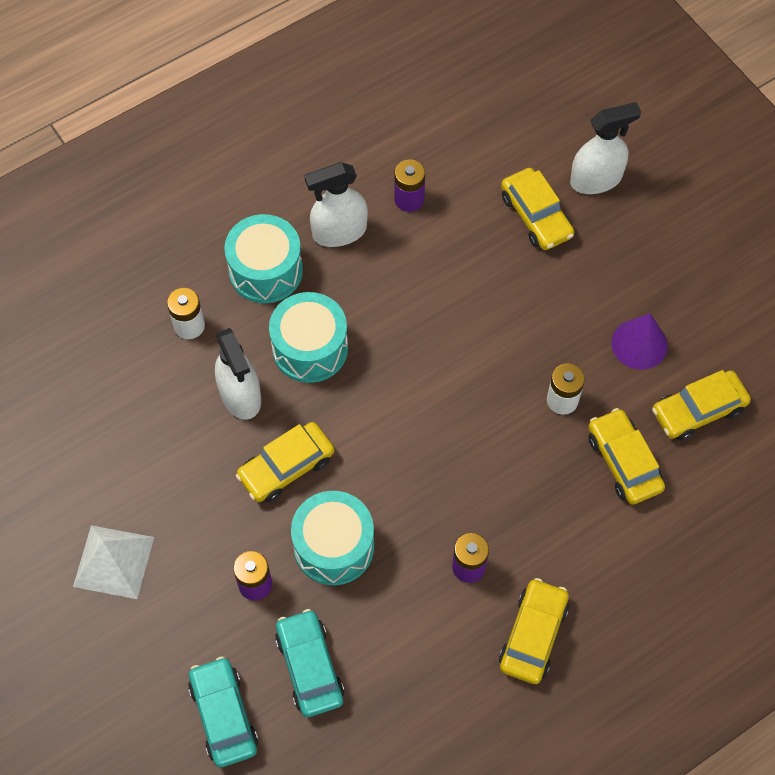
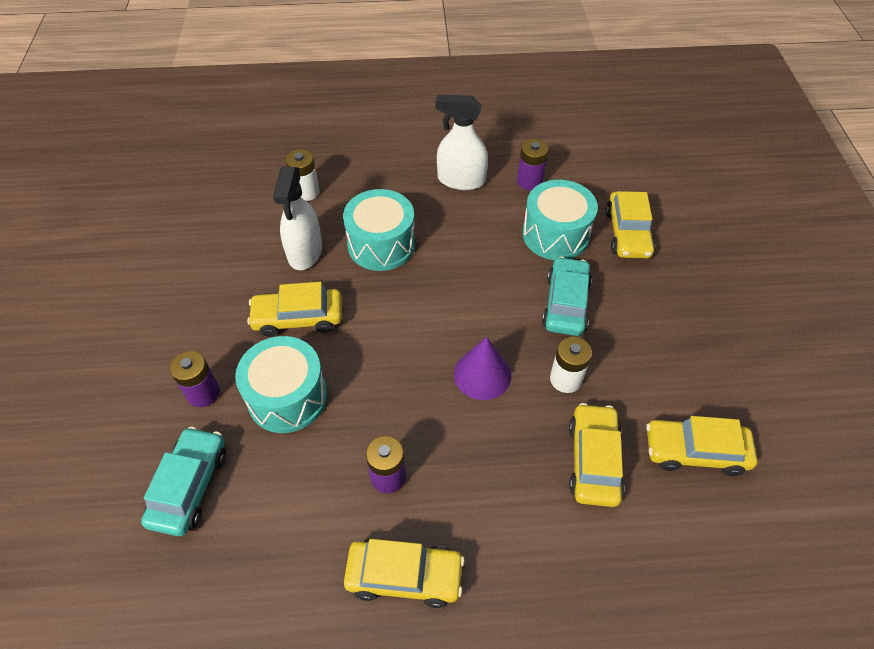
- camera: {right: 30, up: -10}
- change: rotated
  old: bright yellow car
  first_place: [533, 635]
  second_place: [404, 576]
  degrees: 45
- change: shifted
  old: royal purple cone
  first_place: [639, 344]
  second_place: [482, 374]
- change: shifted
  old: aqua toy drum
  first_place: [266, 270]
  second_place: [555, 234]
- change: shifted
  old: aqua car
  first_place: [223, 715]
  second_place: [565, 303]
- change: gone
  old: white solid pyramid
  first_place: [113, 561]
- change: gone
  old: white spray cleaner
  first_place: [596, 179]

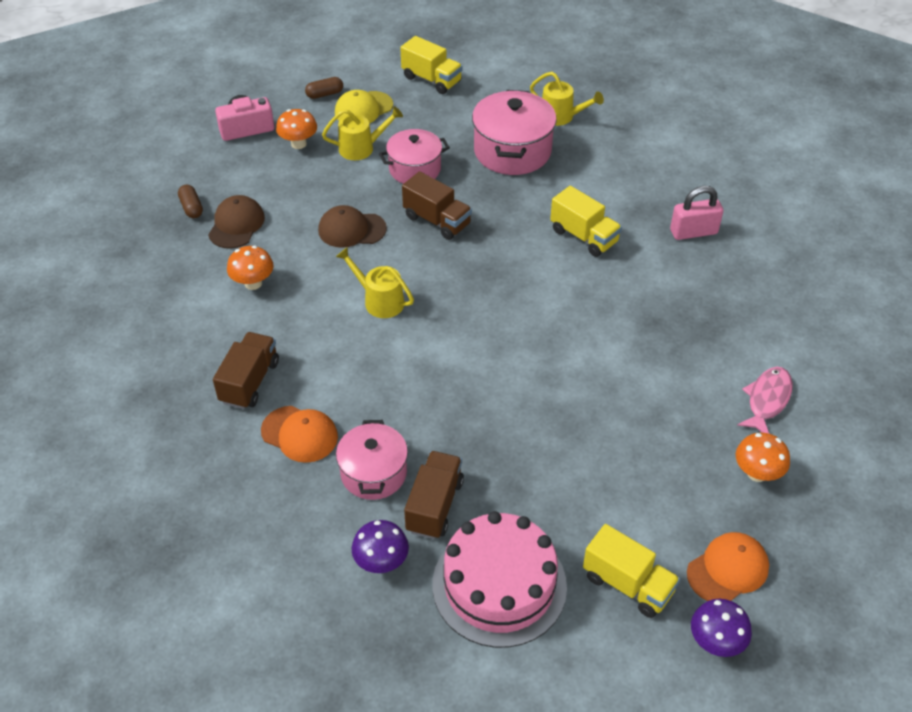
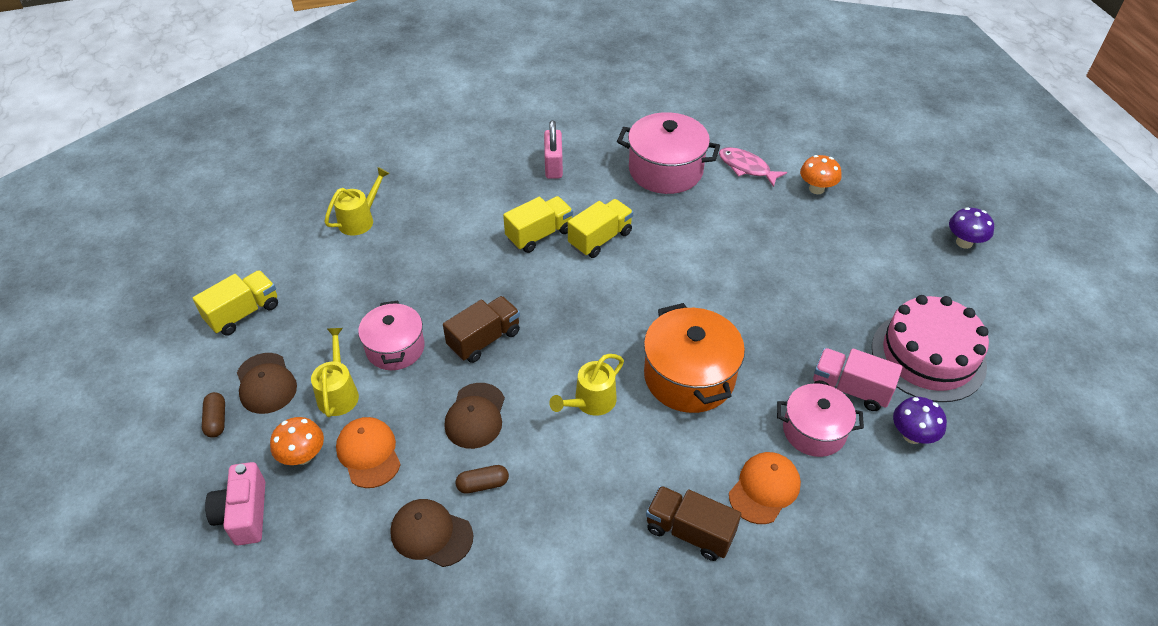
- camera: {right: -80, up: 0}
- change: repainted
  old: bright yellow peaked cap
  new: dark brown peaked cap
  first_place: [363, 109]
  second_place: [266, 383]
- change: shifted
  old: bright orange peaked cap
  first_place: [728, 569]
  second_place: [368, 453]
- change: shifted
  old: dark brown capsule
  first_place: [191, 208]
  second_place: [483, 484]
- change: shifted
  old: bright yellow lorry
  first_place: [628, 584]
  second_place: [600, 239]
- change: shifted
  old: pink pot
  first_place: [512, 151]
  second_place: [665, 170]
- change: new
  new: bright orange pot
  second_place: [689, 377]
- change: repainted
  old: dark brown lorry
  new: pink lorry
  first_place: [434, 505]
  second_place: [850, 389]
- change: gone
  old: bright orange toadstool
  first_place: [253, 283]

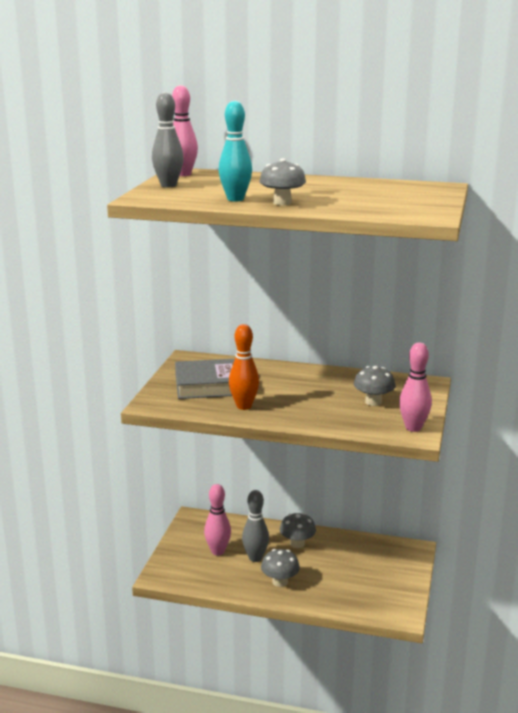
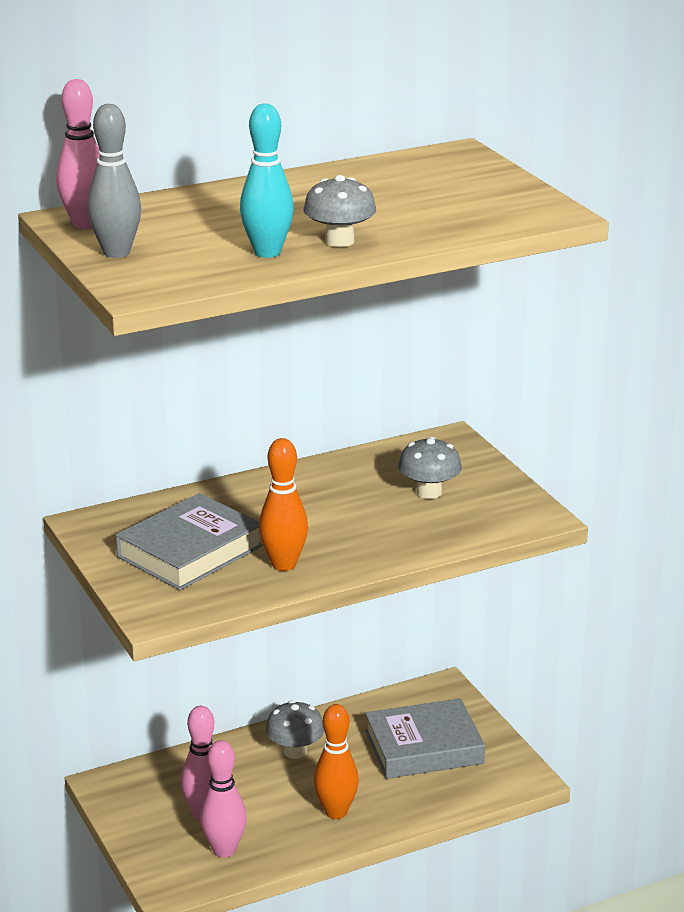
- camera: {right: -40, up: 5}
- change: shifted
  old: pink bowling pin
  first_place: [413, 428]
  second_place: [224, 850]
- change: swapped
  old: gray toadstool
  new: bright orange bowling pin
  first_place: [280, 582]
  second_place: [336, 812]
- change: new
  new: gray book
  second_place: [424, 747]
- change: gone
  old: gray bowling pin
  first_place: [255, 558]

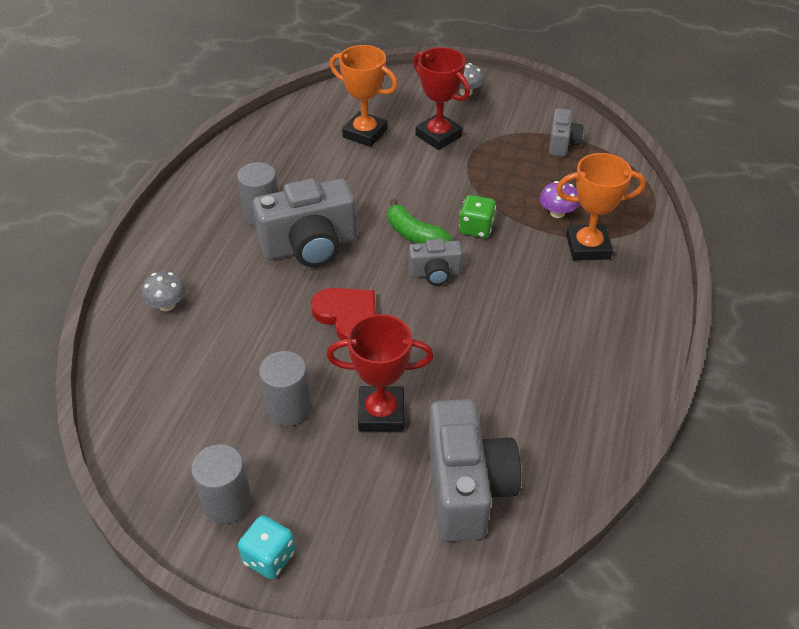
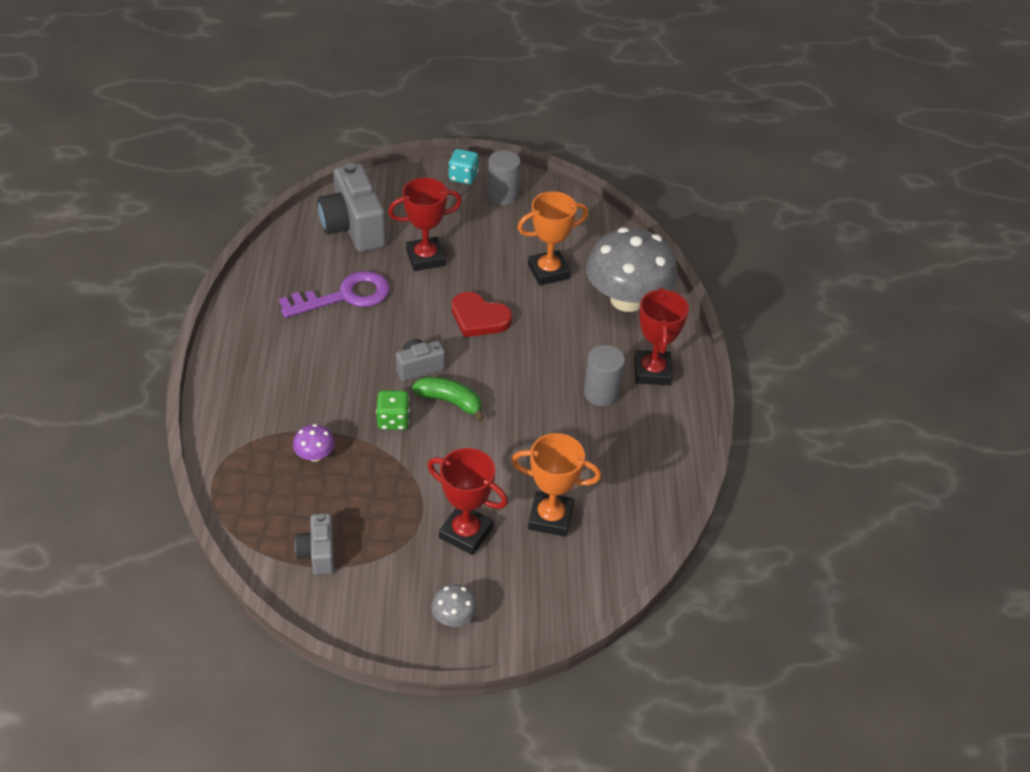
- camera: {right: 160, up: 0}
- change: new
  new: royal purple latchkey
  second_place: [345, 296]
- change: shifted
  old: bright orange trophy
  first_place: [587, 247]
  second_place: [548, 271]
- change: scaled
  old: gray toadstool
  first_place: [167, 305]
  second_place: [627, 299]
  factor: 2.48
- change: new
  new: red trophy
  second_place: [652, 371]
- change: gone
  old: gray camera
  first_place: [310, 246]
- change: gone
  old: gray solid cylinder
  first_place: [288, 408]

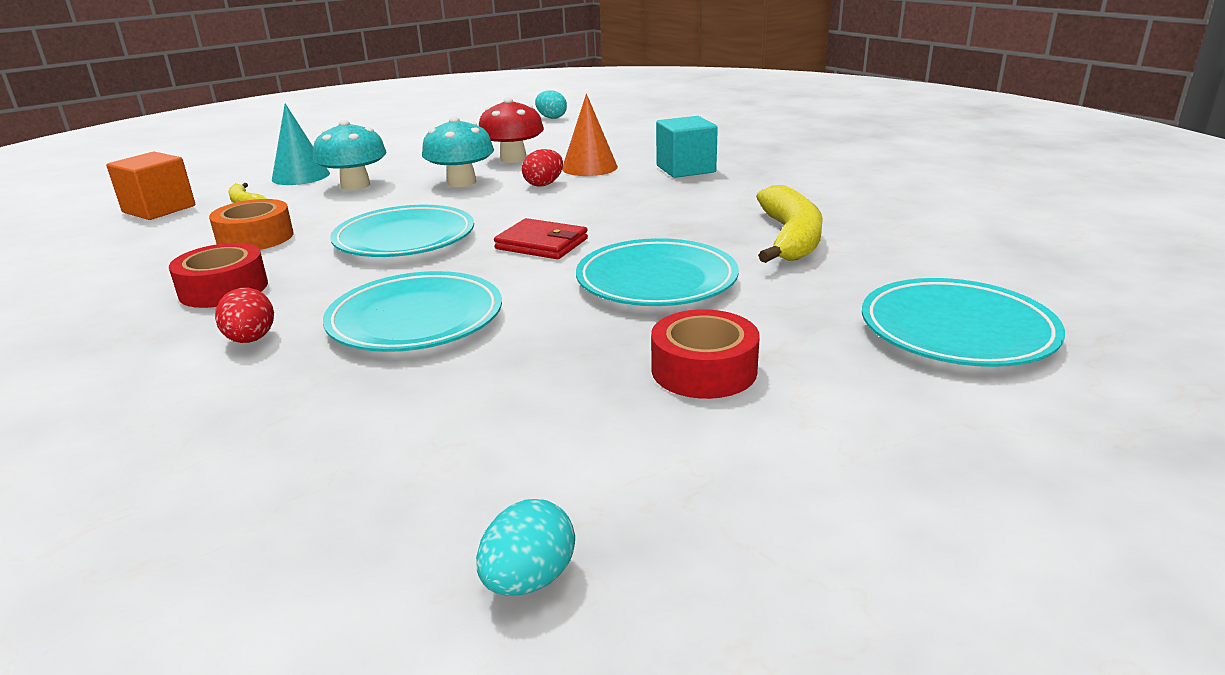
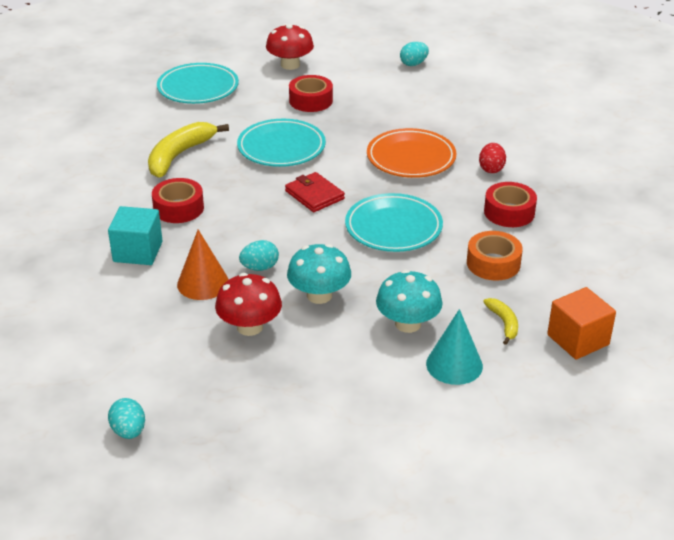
- camera: {right: -155, up: 10}
- change: new
  new: red sticky tape
  second_place: [178, 208]
- change: repainted
  old: red egg
  new: aqua egg
  first_place: [544, 184]
  second_place: [260, 267]
- change: new
  new: red toadstool
  second_place: [290, 65]
- change: repainted
  old: aqua flat dish
  new: bright orange flat dish
  first_place: [416, 320]
  second_place: [411, 158]

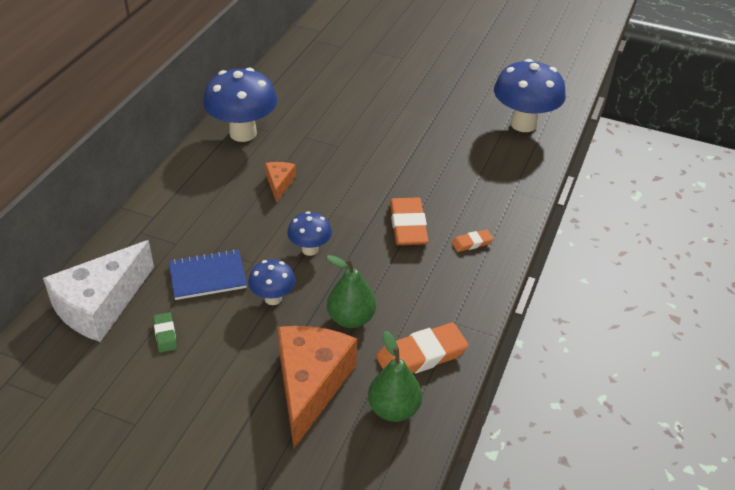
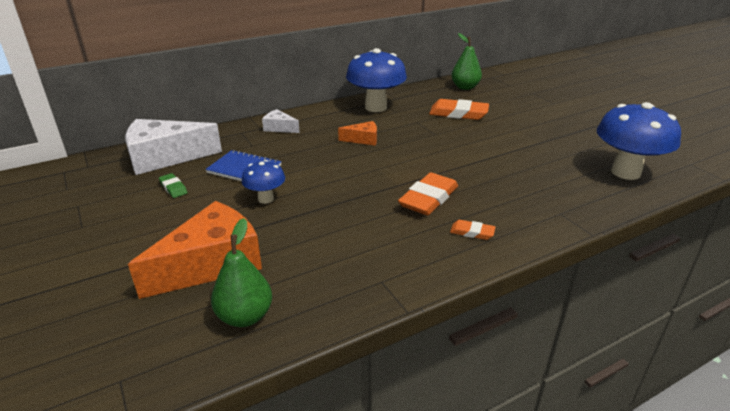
- camera: {right: 40, up: -10}
- change: rotated
  old: emerald pencil eraser
  first_place: [165, 334]
  second_place: [173, 188]
  degrees: -60
- change: new
  new: white cheese
  second_place: [279, 128]
- change: rotated
  old: bright orange cheese
  first_place: [279, 184]
  second_place: [363, 139]
  degrees: 45
- change: shifted
  old: bright orange pencil eraser
  first_place: [421, 355]
  second_place: [458, 113]
- change: shifted
  old: emerald pear fruit
  first_place: [351, 319]
  second_place: [465, 87]
- change: gone
  old: royal blue toadstool
  first_place: [310, 249]

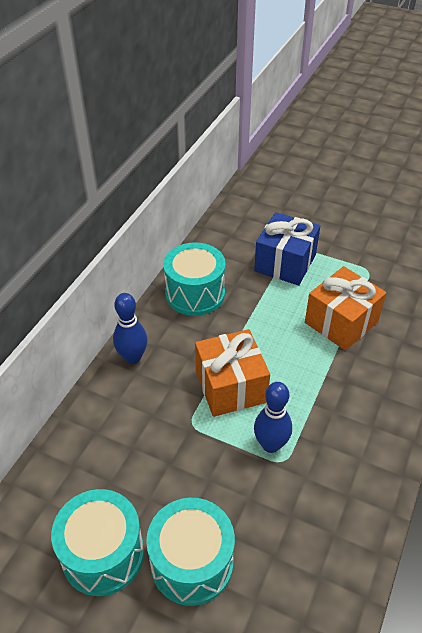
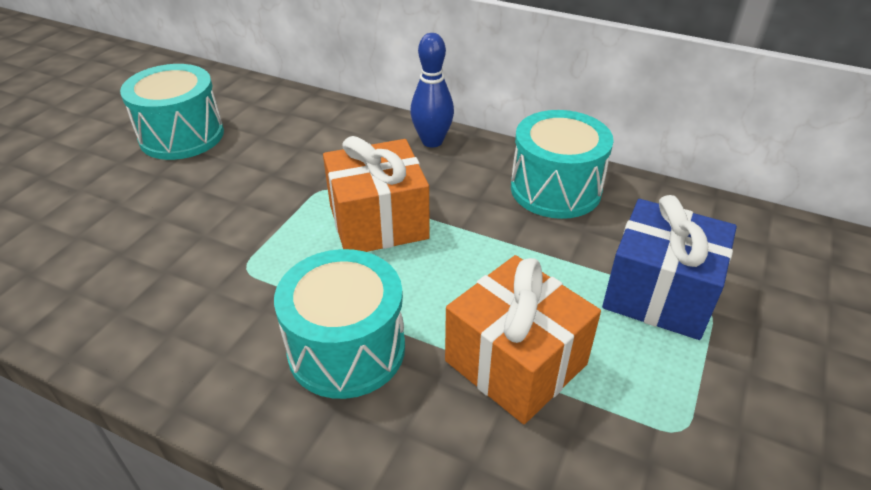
- camera: {right: 90, up: -5}
- change: shifted
  old: aqua toy drum
  first_place: [192, 563]
  second_place: [346, 349]
- change: gone
  old: royal blue bowling pin
  first_place: [270, 445]

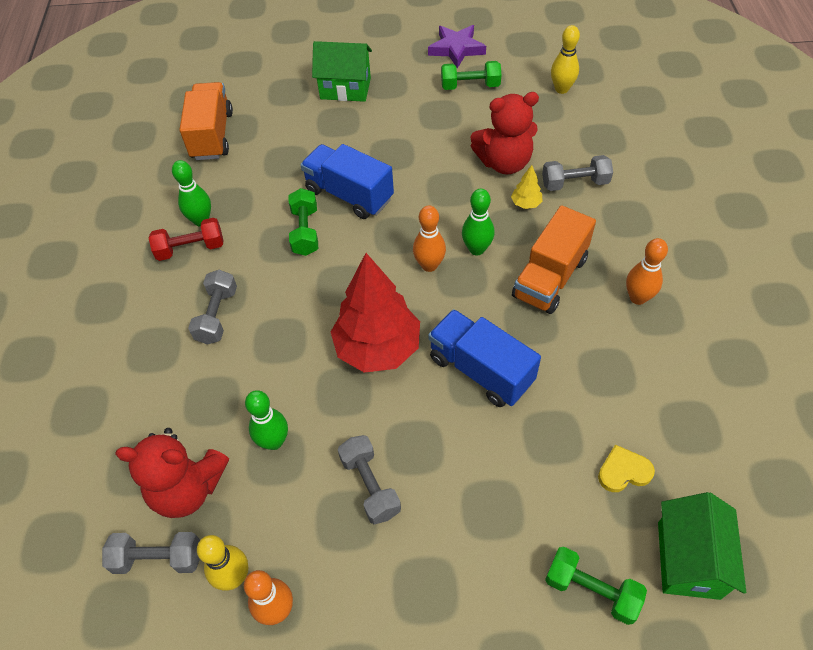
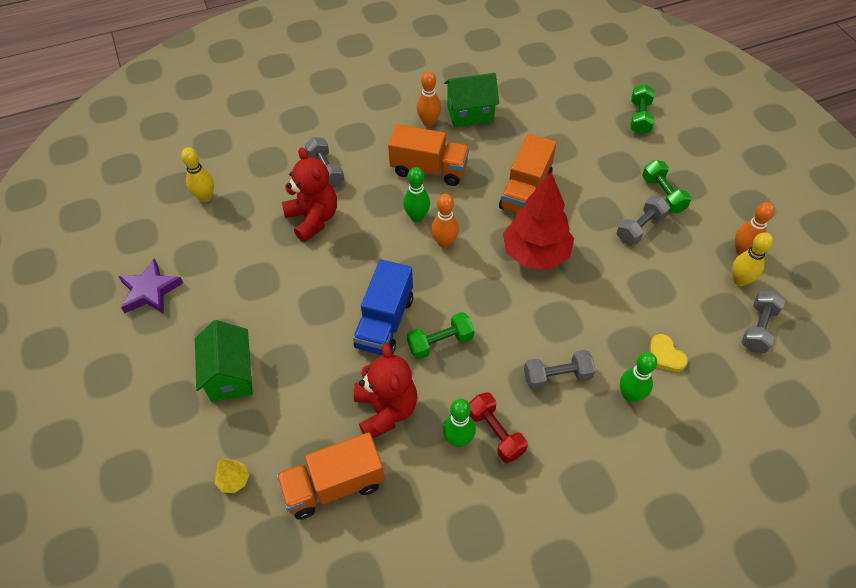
- camera: {right: -110, up: 0}
- change: shifted
  old: bright yellow fir tree
  first_place: [526, 204]
  second_place: [234, 480]
- change: shifted
  old: red stuffed bear
  first_place: [188, 489]
  second_place: [386, 410]
- change: shifted
  old: emerald toy house
  first_place: [688, 560]
  second_place: [470, 113]
- change: repainted
  old: royal blue lorry
  new: bright orange lorry
  first_place: [480, 370]
  second_place: [525, 191]
- change: shifted
  old: emerald bowling pin
  first_place: [274, 441]
  second_place: [630, 395]
- change: shifted
  old: emerald hand weight
  first_place: [470, 86]
  second_place: [663, 194]
- change: shifted
  old: bright yellow heart shape
  first_place: [623, 471]
  second_place: [665, 355]
- change: rotated
  old: gray hand weight
  first_place: [158, 558]
  second_place: [758, 328]
  degrees: 45

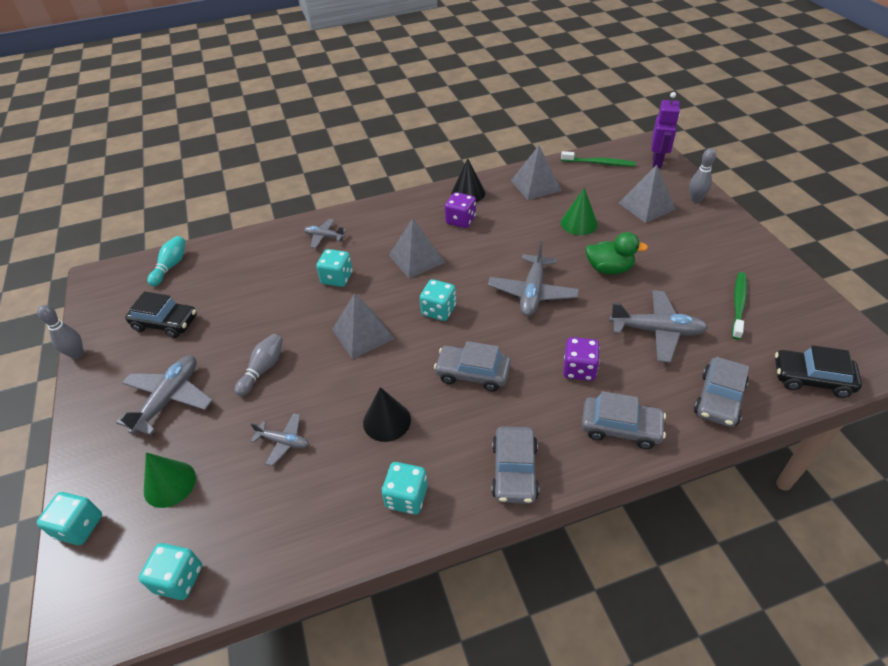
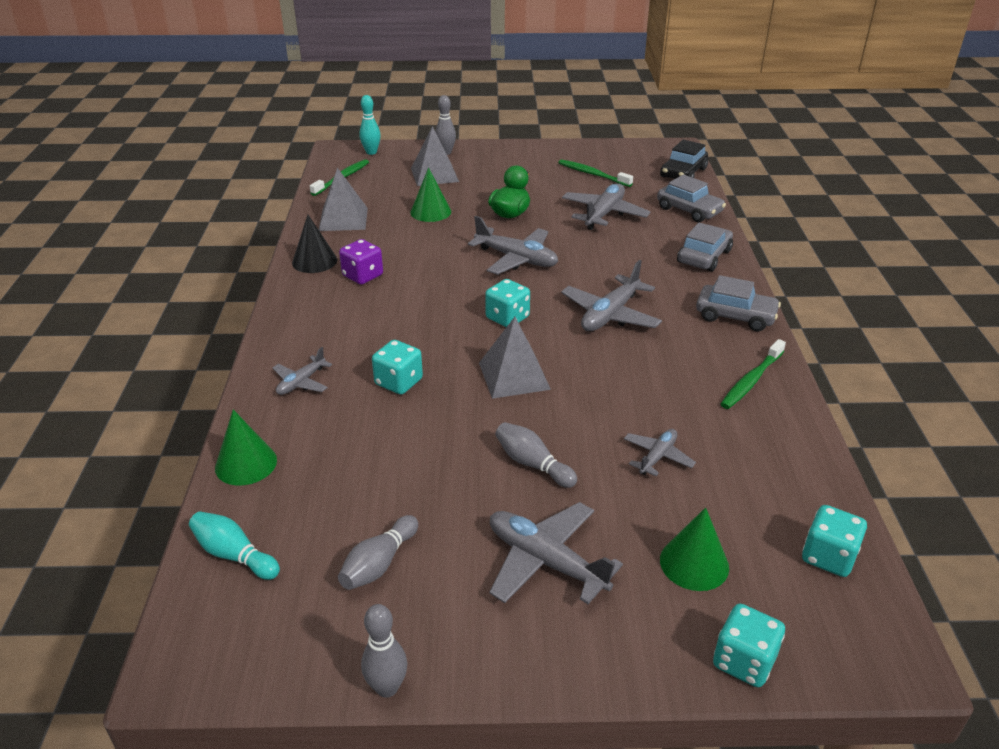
- camera: {right: -75, up: -10}
- change: new
  new: emerald cone
  second_place: [246, 463]
- change: swapped
  old: black car
  new: gray bowling pin
  first_place: [165, 323]
  second_place: [379, 564]
- change: swapped
  old: royal purple robot figure
  new: aqua bowling pin
  first_place: [657, 162]
  second_place: [371, 152]
- change: swapped
  old: gray car
  new: gray aeroplane
  first_place: [472, 373]
  second_place: [610, 315]
- change: swapped
  old: aqua die
  new: emerald tooth brush
  first_place: [406, 497]
  second_place: [751, 380]
- change: gone
  old: black cone
  first_place: [387, 421]
- change: gone
  old: gray solid pyramid
  first_place: [417, 258]
- change: gone
  old: royal purple die
  first_place: [579, 369]

